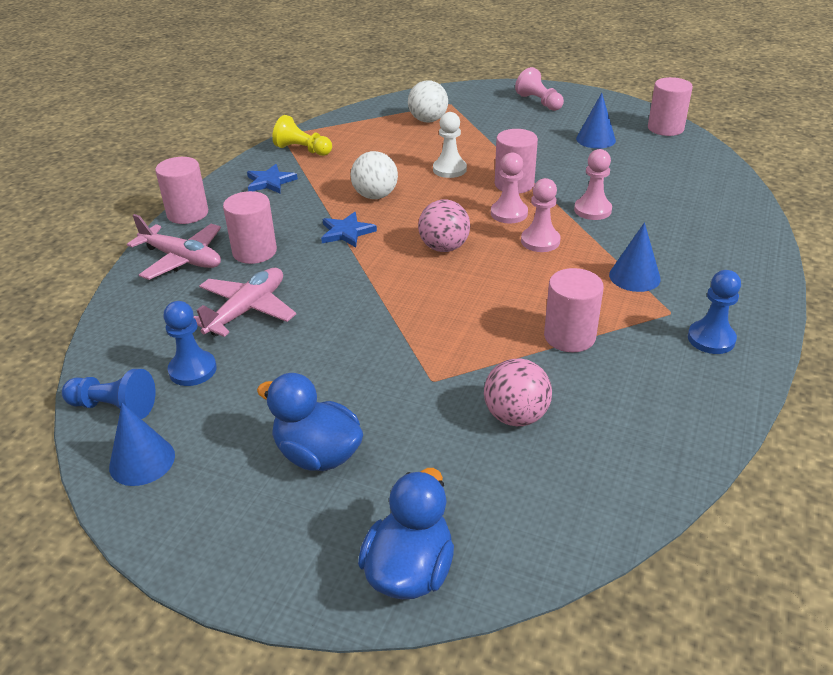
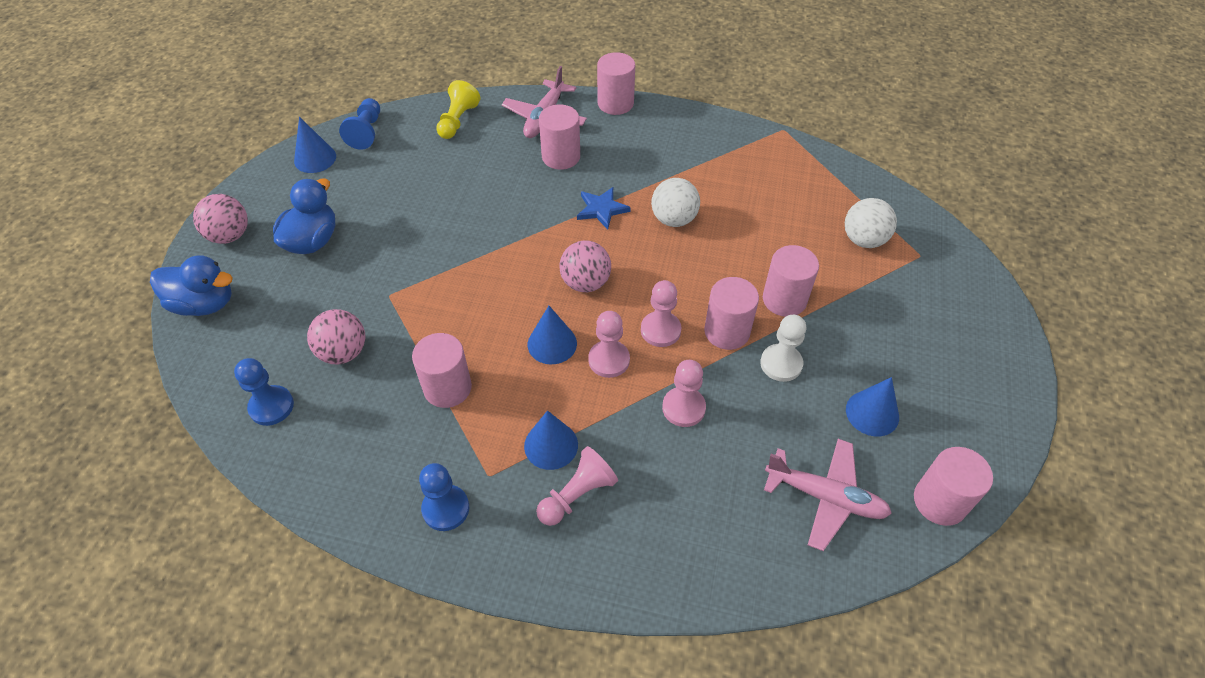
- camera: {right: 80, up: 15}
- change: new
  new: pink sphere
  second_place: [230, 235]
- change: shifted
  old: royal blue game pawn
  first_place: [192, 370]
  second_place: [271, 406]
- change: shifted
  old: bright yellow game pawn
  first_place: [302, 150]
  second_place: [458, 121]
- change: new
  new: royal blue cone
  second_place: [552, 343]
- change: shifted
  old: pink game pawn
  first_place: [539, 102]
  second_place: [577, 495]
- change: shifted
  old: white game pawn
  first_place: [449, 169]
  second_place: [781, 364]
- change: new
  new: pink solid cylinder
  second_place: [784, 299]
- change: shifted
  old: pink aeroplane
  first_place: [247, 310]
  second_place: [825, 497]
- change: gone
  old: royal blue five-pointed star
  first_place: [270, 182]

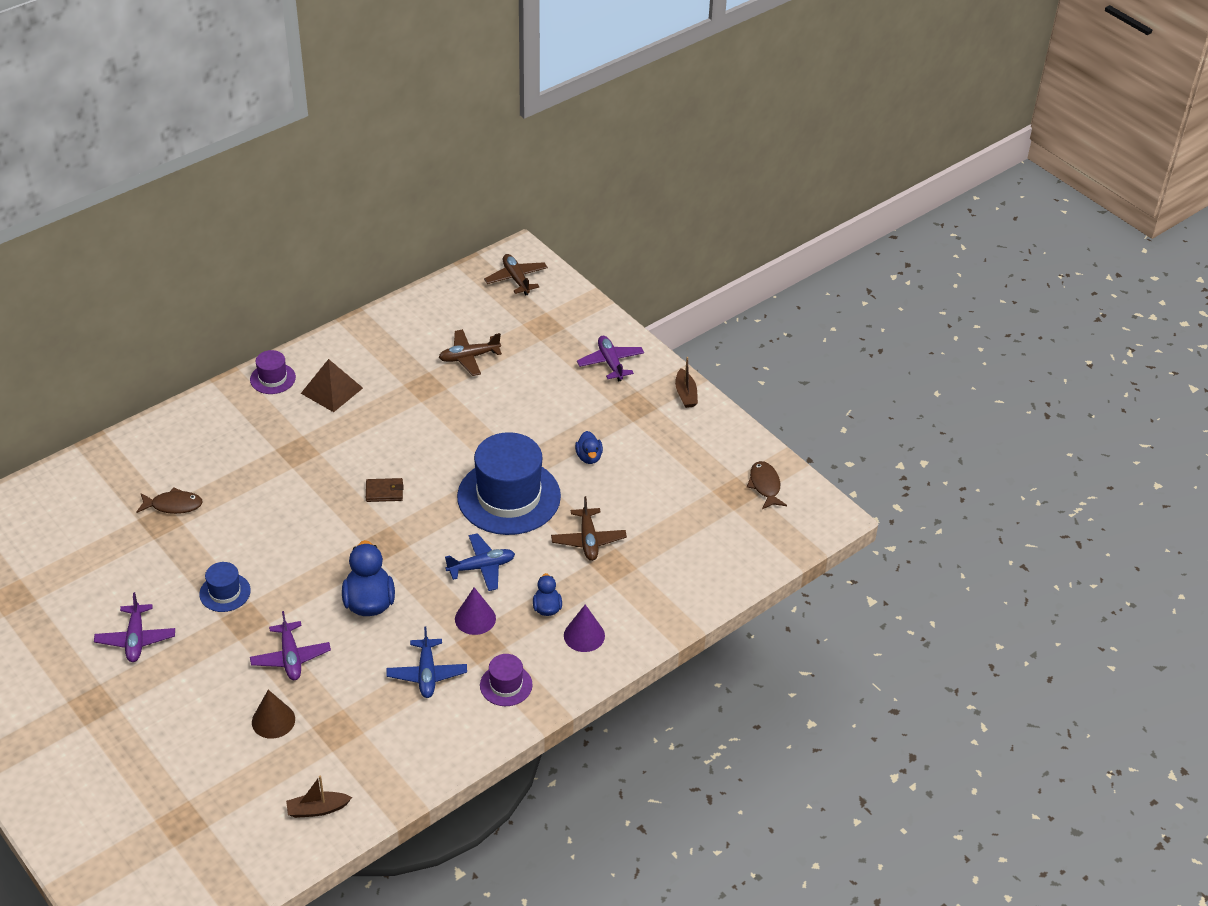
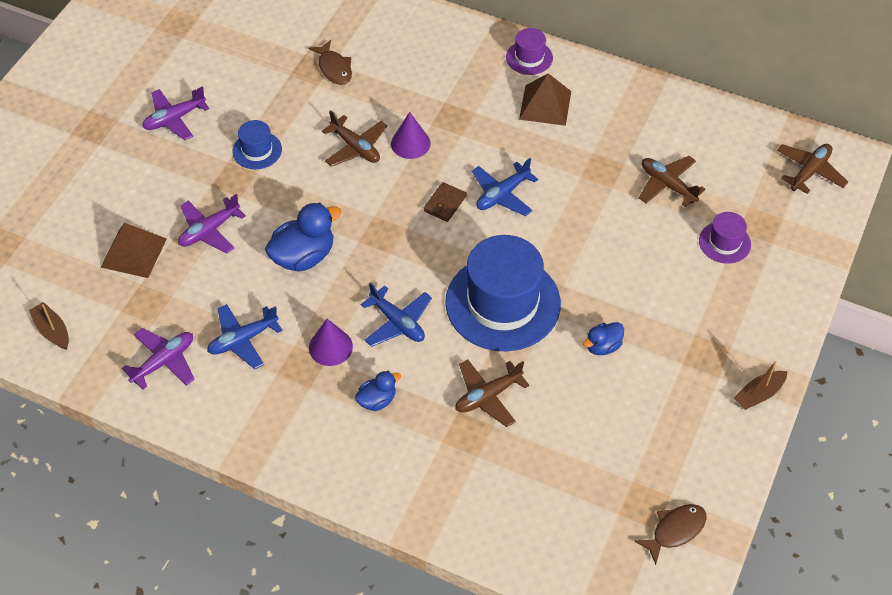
- camera: {right: 65, up: 10}
- change: swapped
  old: dark brown cone
  new: dark brown solid pyramid
  first_place: [273, 720]
  second_place: [134, 253]
- change: shifted
  old: royal purple aeroplane
  first_place: [610, 363]
  second_place: [164, 362]
- change: new
  new: dark brown aeroplane
  second_place: [355, 147]
- change: shifted
  old: royal purple cone
  first_place: [584, 635]
  second_place: [410, 143]
- change: rotated
  old: dark brown wallet
  first_place: [384, 492]
  second_place: [445, 203]
  degrees: 60
- change: new
  new: royal blue aeroplane
  second_place: [502, 195]
- change: shifted
  old: royal purple top hat
  first_place: [506, 685]
  second_place: [724, 242]

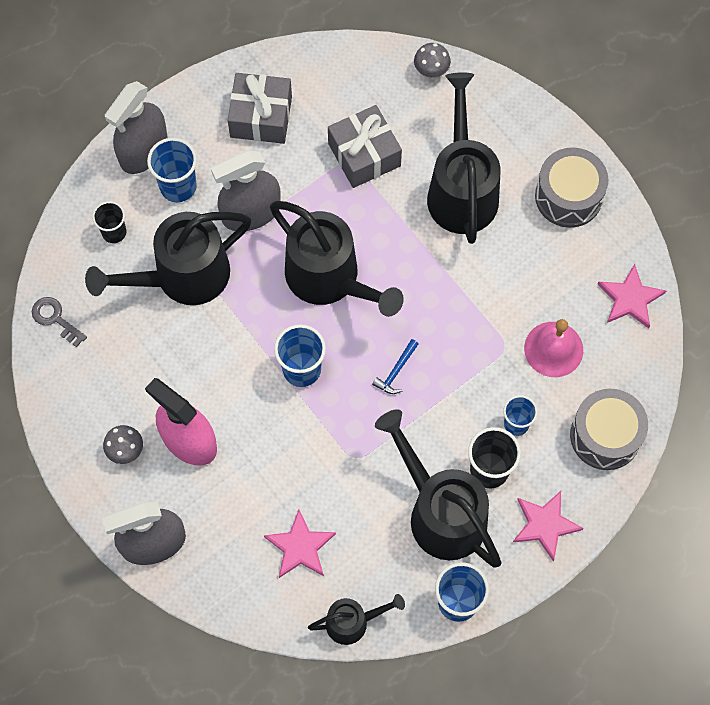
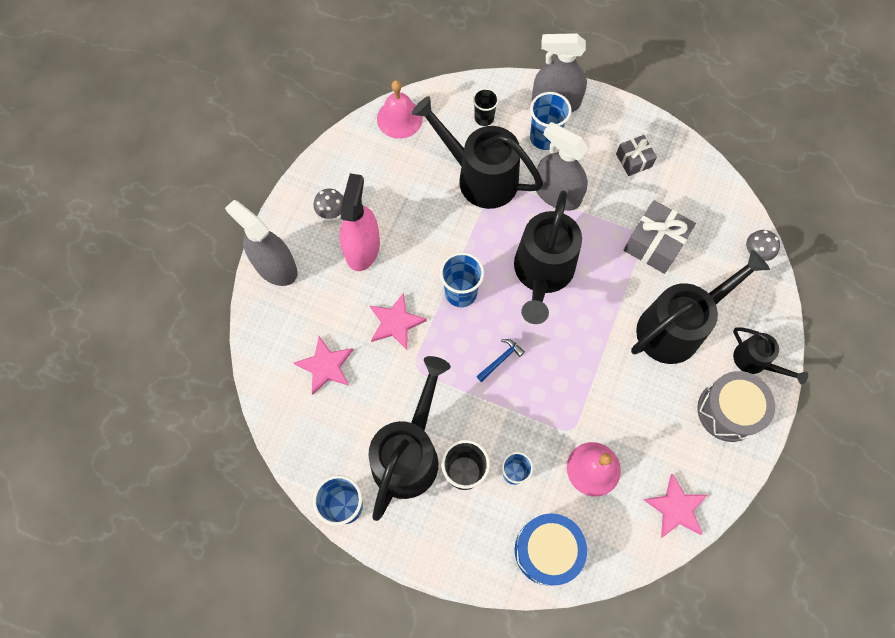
- camera: {right: 60, up: 0}
- change: shifted
  old: pink five-pointed star
  first_place: [545, 524]
  second_place: [396, 323]
- change: swapped
  old: gray latchkey
  new: pink school bell
  first_place: [55, 319]
  second_place: [399, 118]
- change: rotated
  old: royal blue carpenter's hammer
  first_place: [396, 371]
  second_place: [500, 359]
  degrees: 135
- change: repainted
  old: gray toy drum
  new: royal blue toy drum
  first_place: [605, 436]
  second_place: [547, 550]
- change: scaled
  old: gray gift
  first_place: [261, 117]
  second_place: [634, 160]
  factor: 0.61
- change: shifted
  old: black watering pot
  first_place: [353, 622]
  second_place: [755, 362]

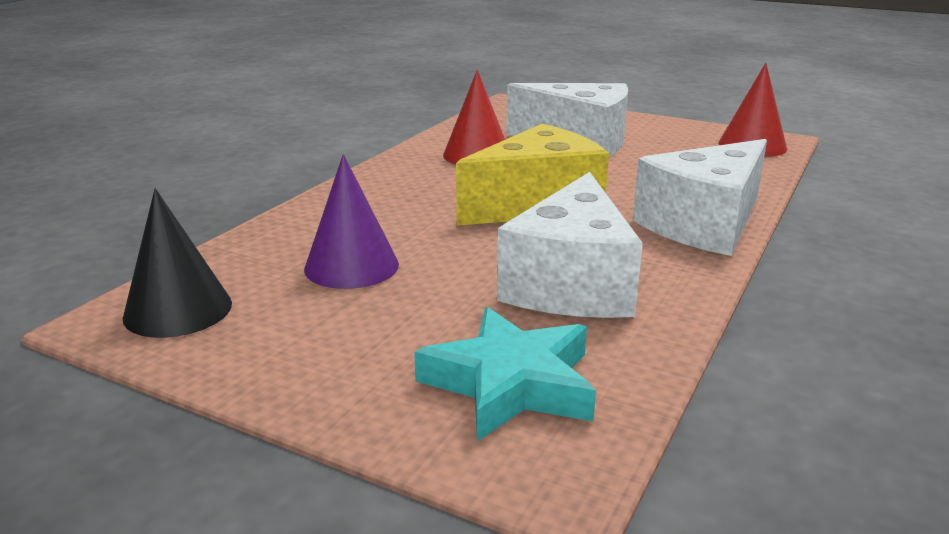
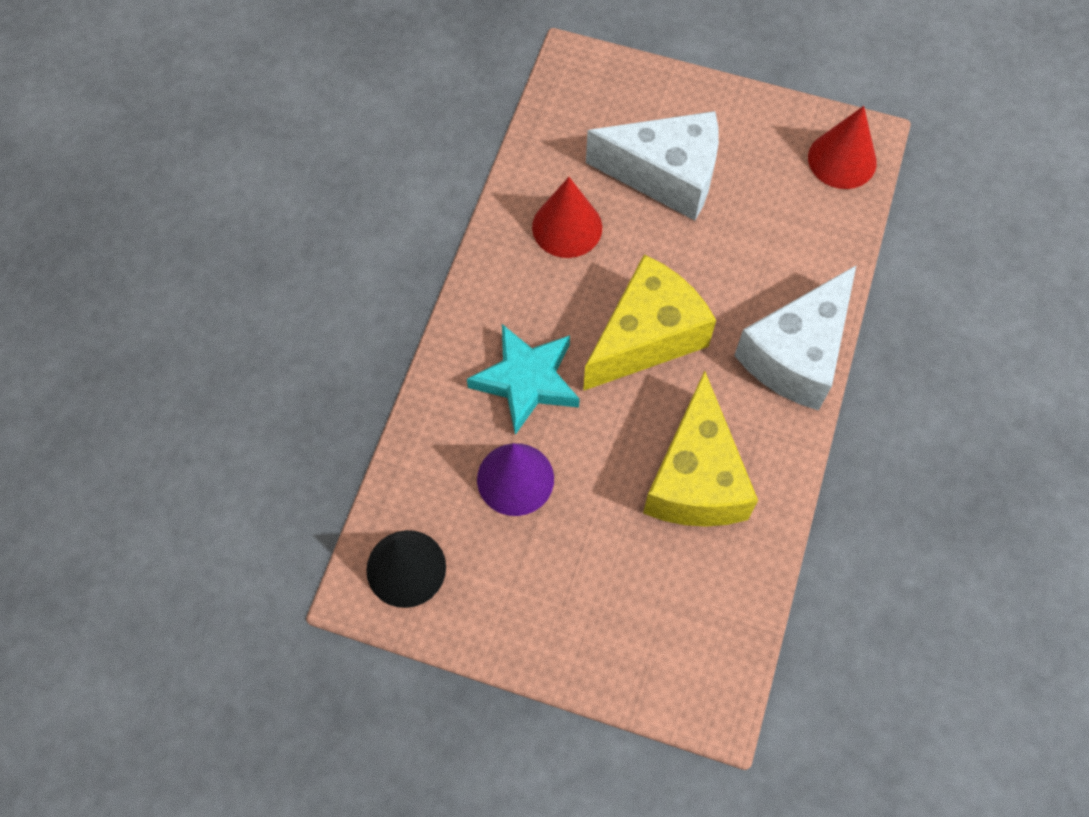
- camera: {right: -10, up: 40}
- change: shifted
  old: aqua five-pointed star
  first_place: [511, 384]
  second_place: [527, 381]
- change: repainted
  old: white cheese
  new: bright yellow cheese
  first_place: [572, 284]
  second_place: [696, 478]

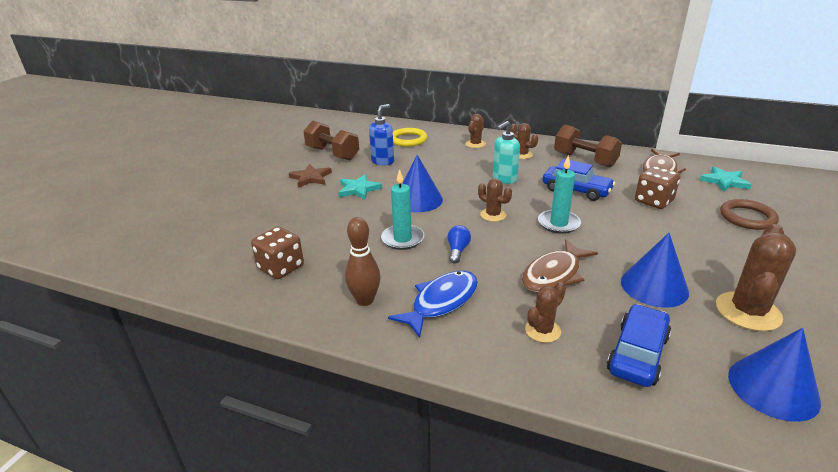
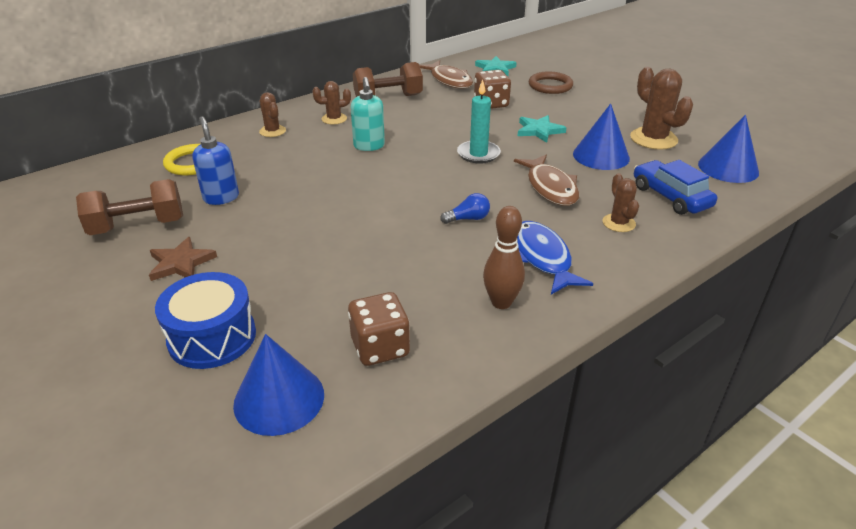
- camera: {right: -60, up: 5}
- change: new
  new: royal blue toy drum
  second_place: [212, 337]
- change: shifted
  old: royal blue cone
  first_place: [418, 200]
  second_place: [279, 399]
- change: rotated
  old: royal blue bulb
  first_place: [457, 250]
  second_place: [468, 219]
  degrees: 120
- change: shifted
  old: aqua five-pointed star
  first_place: [358, 189]
  second_place: [539, 130]
- change: gone
  old: aqua wax candle
  first_place: [402, 239]
- change: gone
  old: dark brown prickly plant
  first_place: [493, 215]
- change: gone
  old: royal blue car
  first_place: [576, 190]

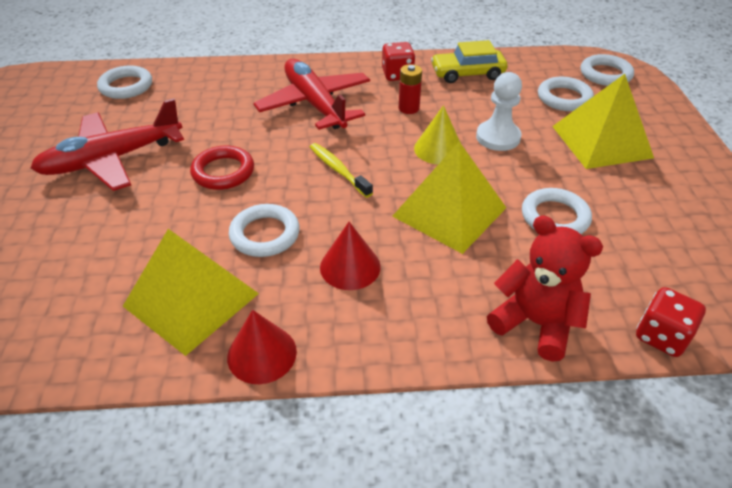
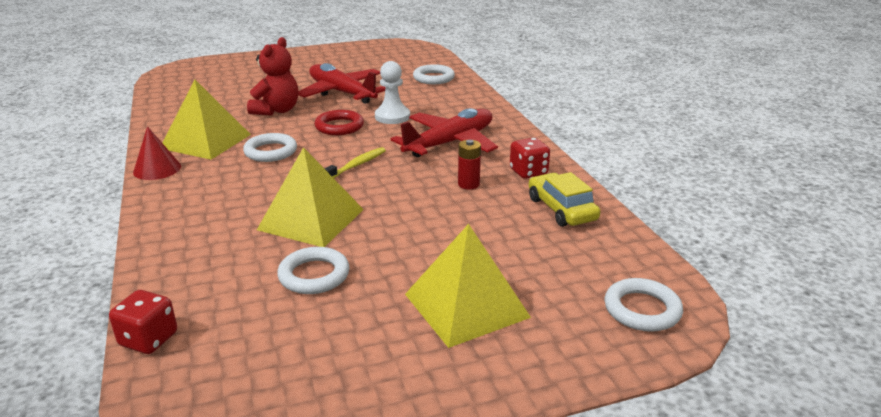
- camera: {right: 75, up: -15}
- change: shifted
  old: red stuffed bear
  first_place: [535, 323]
  second_place: [276, 110]
- change: shifted
  old: white game pawn
  first_place: [498, 137]
  second_place: [392, 117]
- change: gone
  old: red cone
  first_place: [350, 267]
- change: gone
  old: bright yellow cone
  first_place: [438, 149]
- change: gone
  old: white hoop
  first_place: [564, 98]

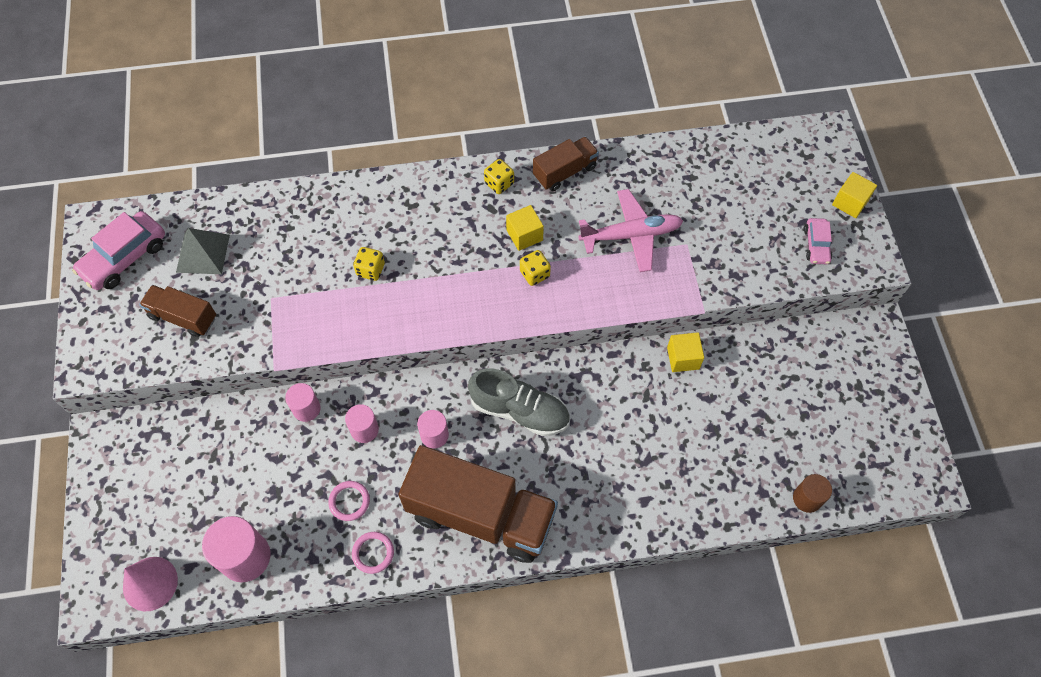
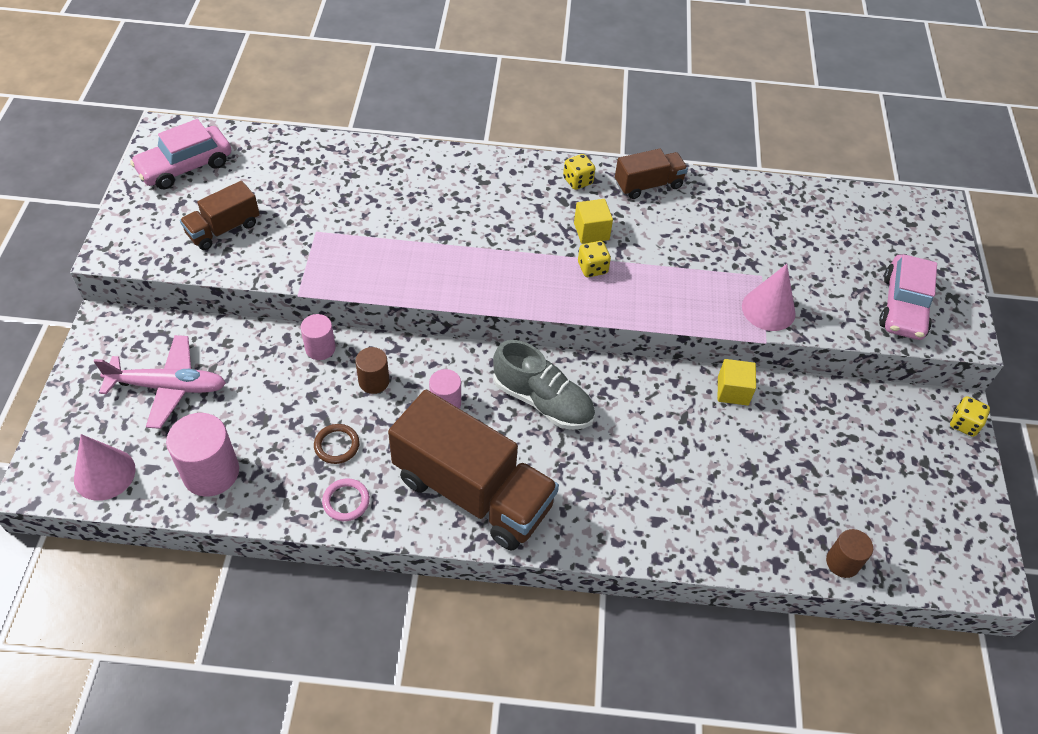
- camera: {right: 10, up: -10}
- change: shifted
  old: pink aeroplane
  first_place: [630, 235]
  second_place: [167, 387]
- change: rotated
  old: dark brown lorry
  first_place: [183, 317]
  second_place: [223, 229]
  degrees: -75
- change: repainted
  old: pink hoop
  new: dark brown hoop
  first_place: [349, 501]
  second_place: [337, 445]
- change: repainted
  old: pink solid cylinder
  new: dark brown solid cylinder
  first_place: [364, 430]
  second_place: [374, 381]
- change: new
  new: pink cone
  second_place: [768, 309]
- change: scaled
  old: pink car
  first_place: [816, 245]
  second_place: [903, 306]
  factor: 1.76
- change: shifted
  old: bright yellow die
  first_place: [370, 270]
  second_place: [963, 424]
- change: gone
  old: gray solid pyramid
  first_place: [203, 253]
- change: gone
  old: bright yellow cube
  first_place: [850, 202]

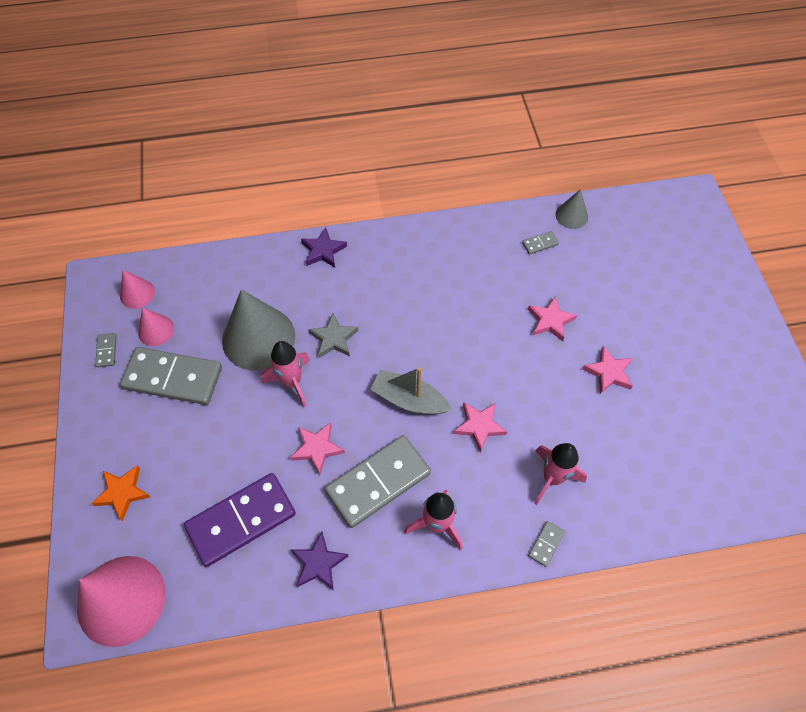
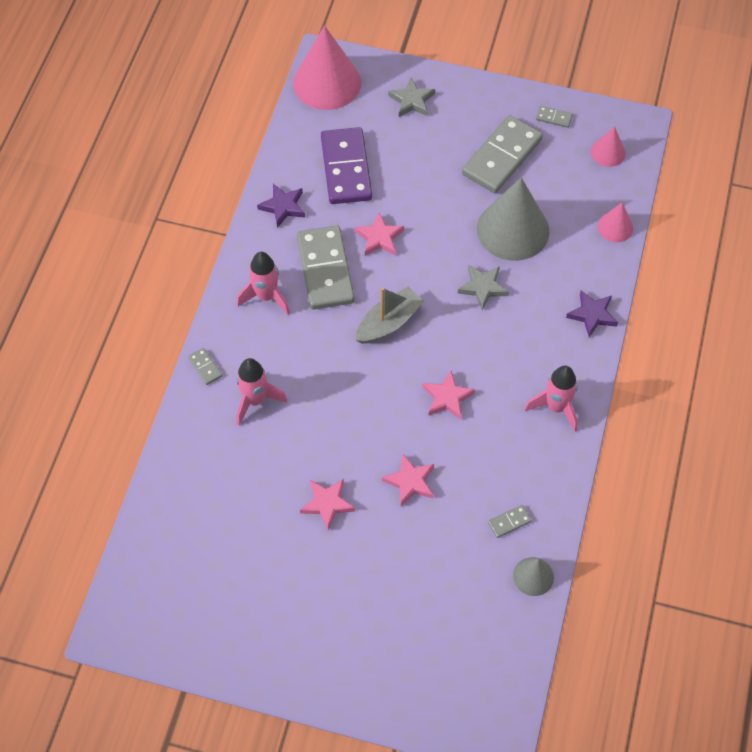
- camera: {right: 115, up: 0}
- change: repainted
  old: bright orange five-pointed star
  new: gray five-pointed star
  first_place: [122, 493]
  second_place: [411, 101]
- change: shifted
  old: pink five-pointed star
  first_place: [479, 426]
  second_place: [447, 397]
- change: rotated
  old: gray domino
  first_place: [540, 244]
  second_place: [509, 522]
  degrees: 60
- change: shifted
  old: pink spaceship
  first_place: [292, 382]
  second_place: [556, 407]
- change: shifted
  old: pink cone
  first_place: [156, 330]
  second_place: [615, 227]

